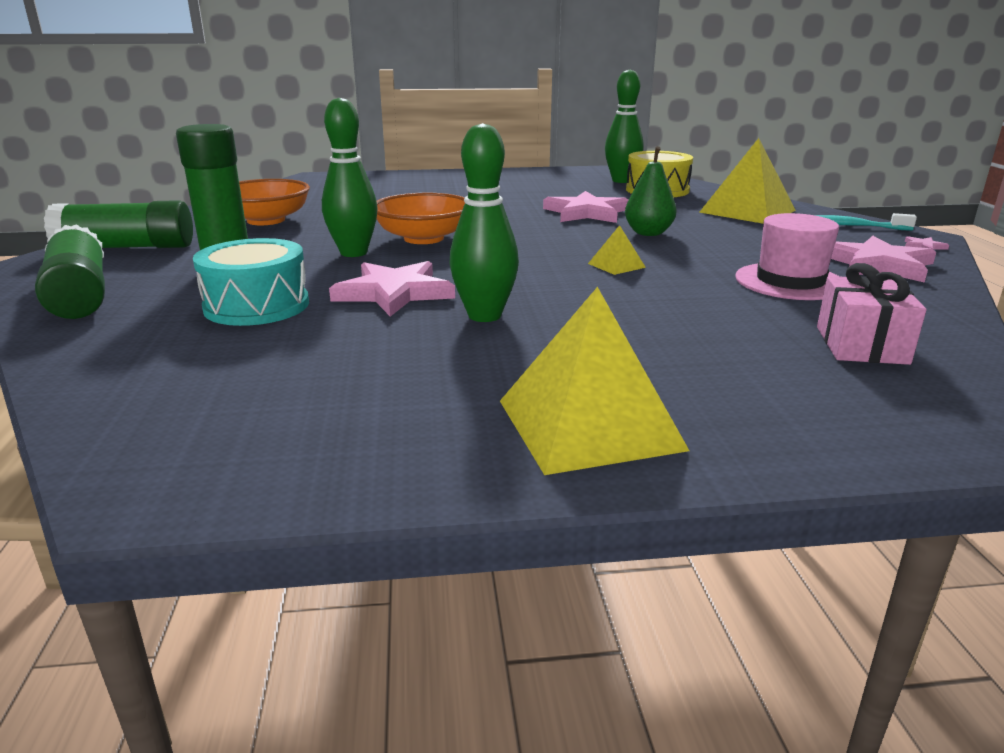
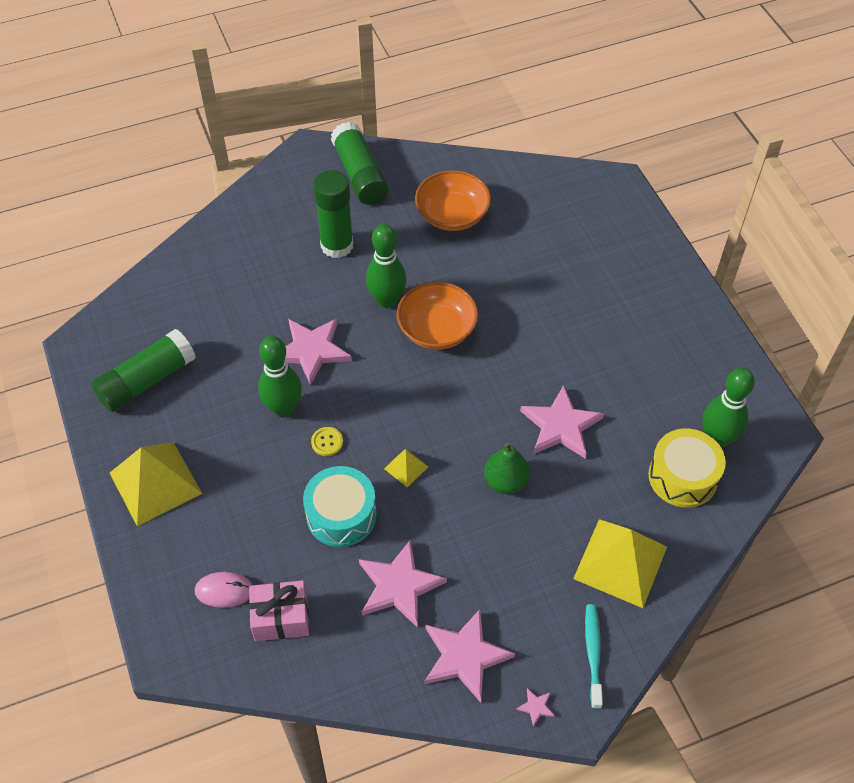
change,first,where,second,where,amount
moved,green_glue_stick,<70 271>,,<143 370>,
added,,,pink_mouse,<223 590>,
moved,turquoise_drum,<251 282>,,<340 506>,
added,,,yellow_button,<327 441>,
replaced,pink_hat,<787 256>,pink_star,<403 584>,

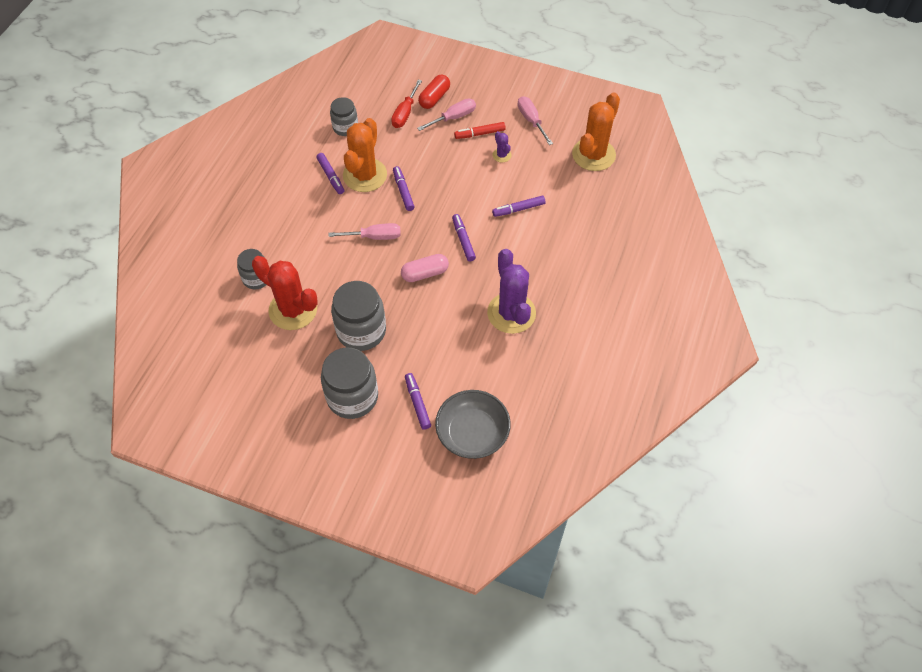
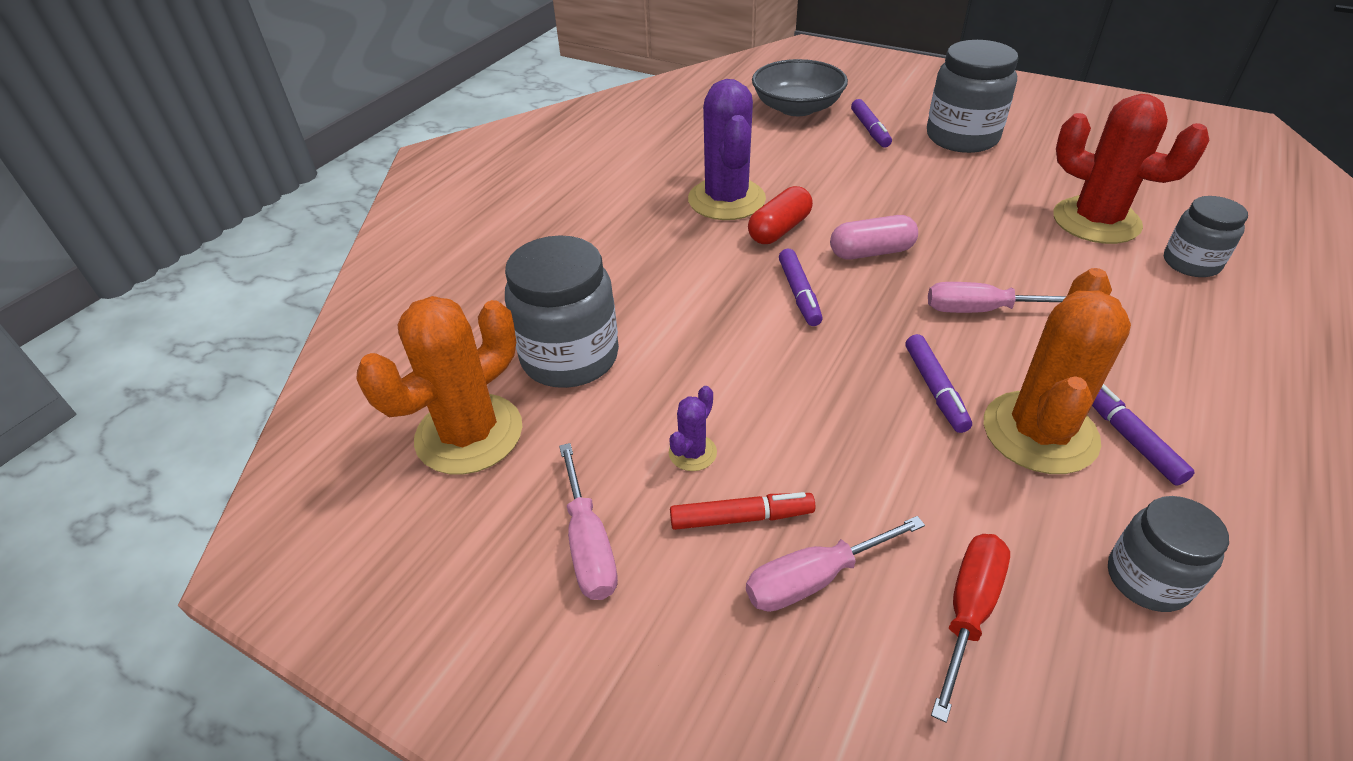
change,first,where,second,where,amount
moved,grey_jar,<358 316>,,<562 311>,
turned,purple_cactus,<501 146>,,<693 428>,45 degrees clockwise
moved,red_capsule,<434 92>,,<780 215>,
removed,purple_marker,<519 206>,,,

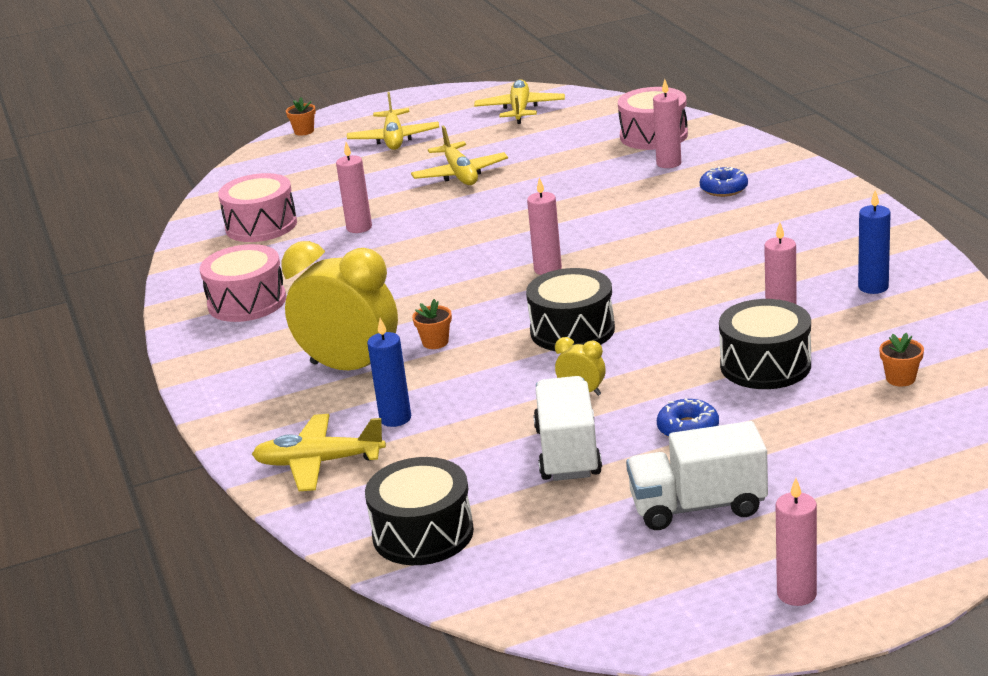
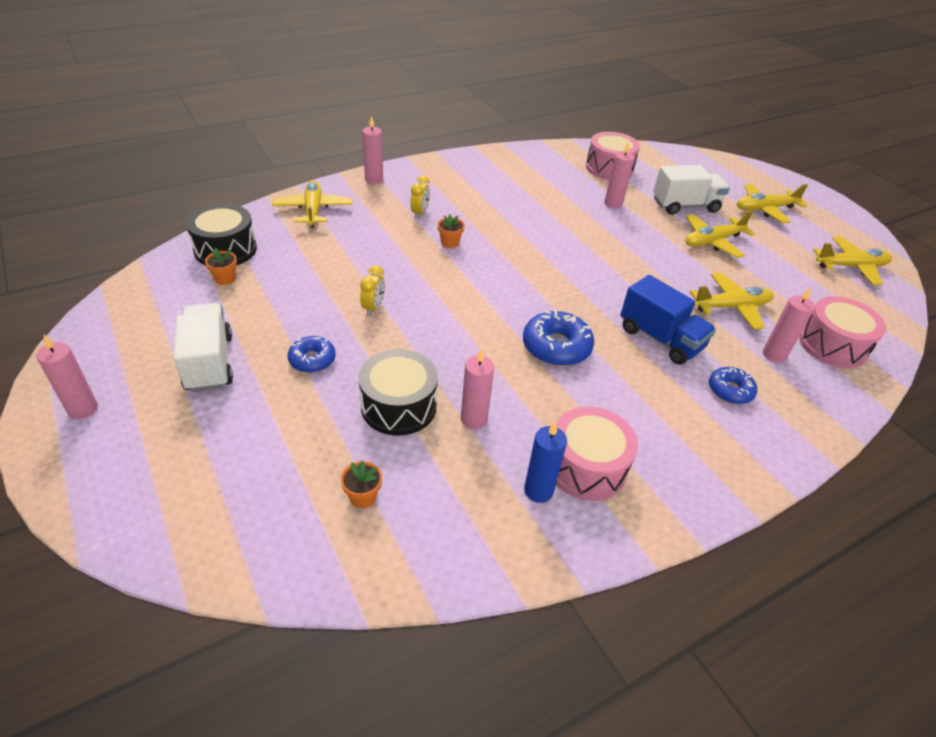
change,first,where,second,where,amount
moved,orange_flower_pot,<301 117>,,<221 266>,
moved,pink_candle,<544 226>,,<372 150>,
resized,yellow_clock,<339 305>,,<420 197>,x0.42
added,,,blue_donut,<558 338>,
moved,pink_drum,<243 283>,,<597 454>,
added,,,blue_truck,<668 320>,
moved,white_truck,<567 428>,,<691 190>,
added,,,yellow_plane,<732 301>,
removed,blue_candle,<389 372>,,,
removed,black_drum,<570 309>,,,

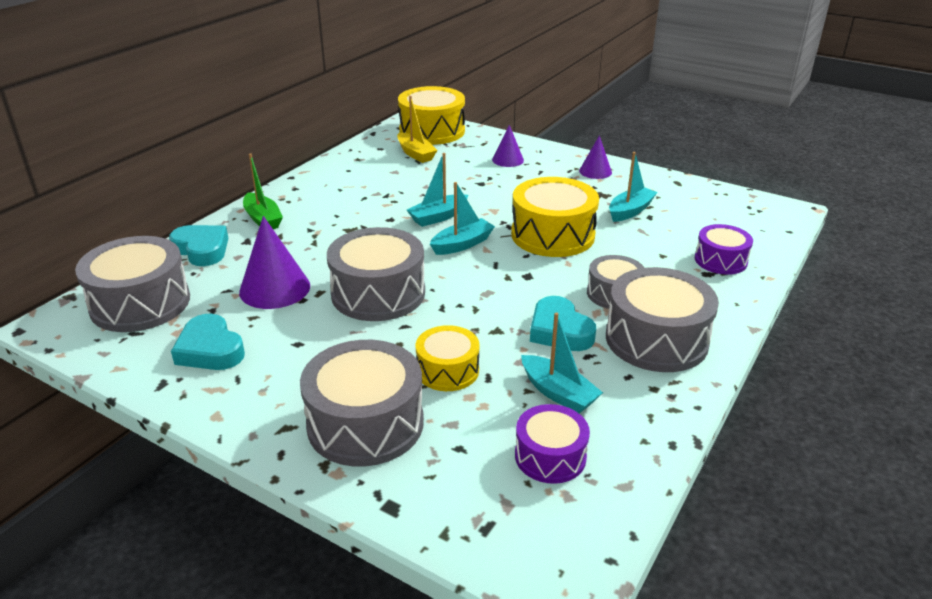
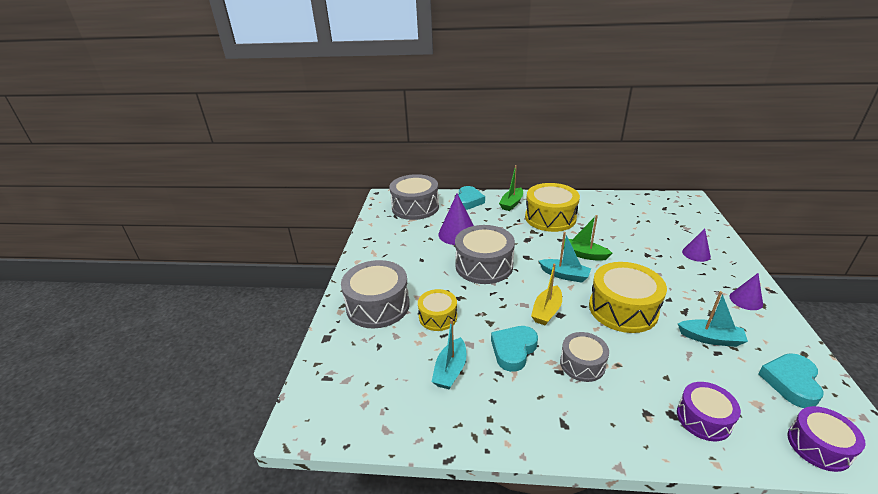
change,first,where,second,where,amount
moved,yellow_drum,<431 115>,,<552 207>,
moved,yellow_boat,<417 129>,,<546 294>,
recoloured,turquoise_boat,<437 190>,green_boat,<588 238>,
moved,turquoise_heart,<208 342>,,<791 380>,
moved,purple_drum,<552 444>,,<827 439>,
removed,grey_drum,<662 319>,,,

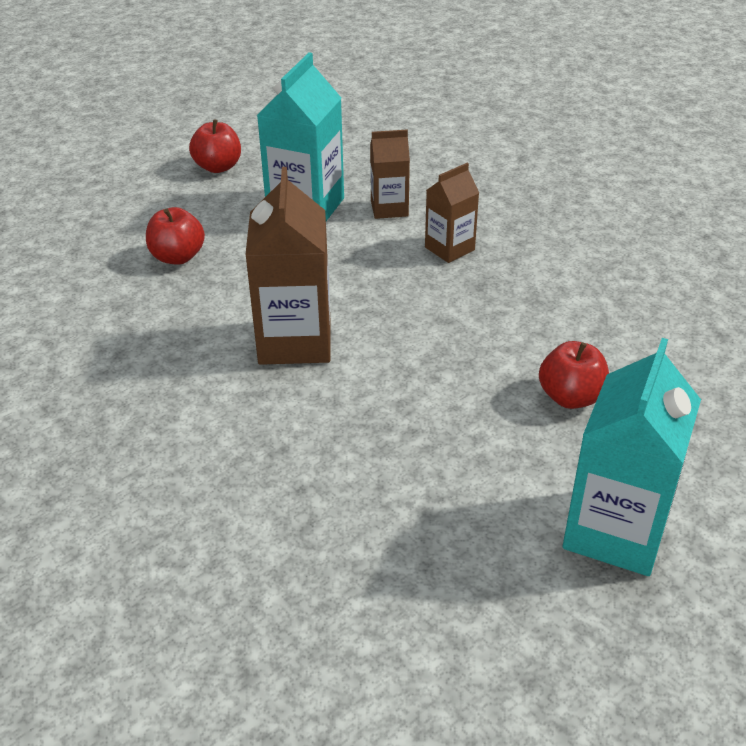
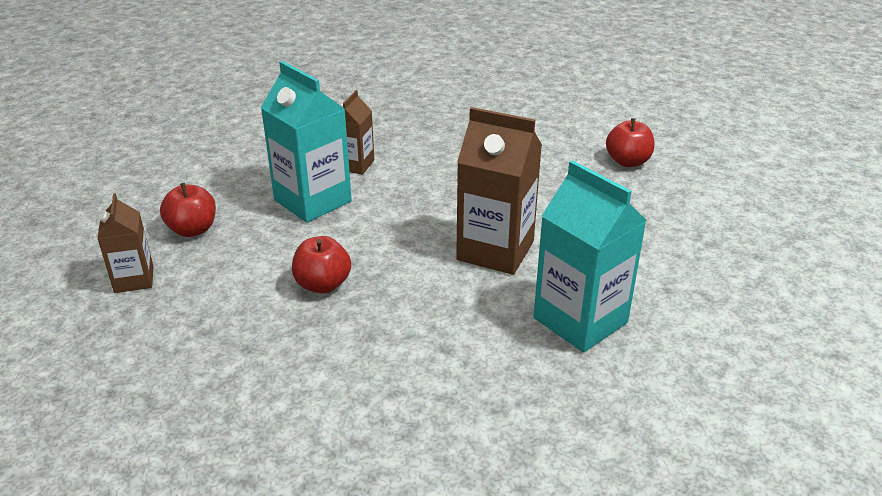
change,first,where,second,where,amount
moved,brown_carton,<452 213>,,<125 243>,
moved,turquoise_carton,<632 457>,,<590 256>,

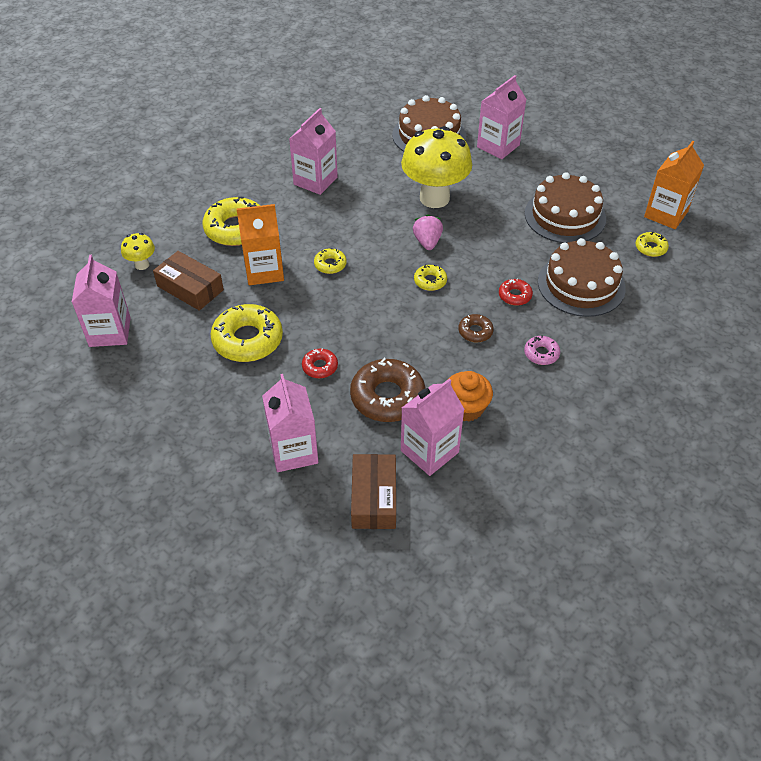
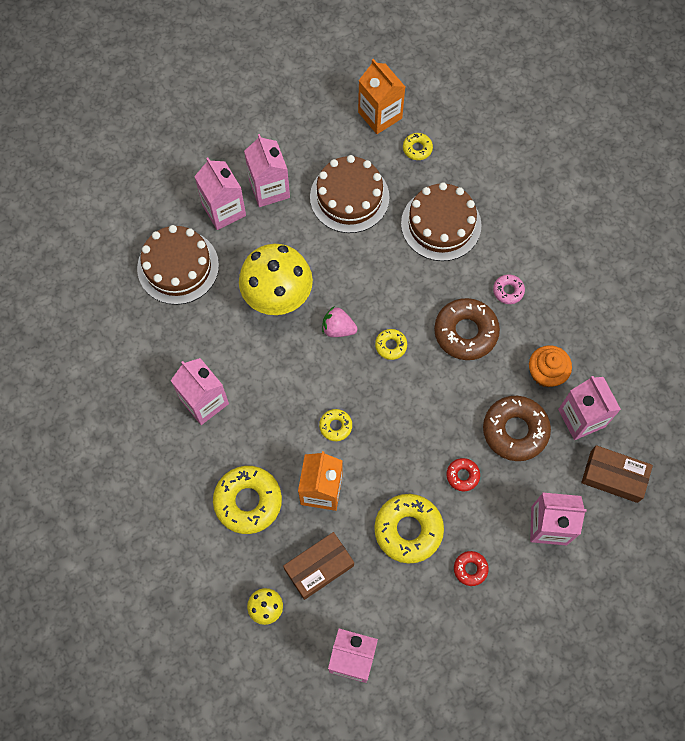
change,first,where,second,where,amount
added,,,pink_carton,<267 170>,
resized,brown_donut,<476 328>,,<467 329>,x2.02
moved,red_donut,<516 292>,,<471 568>,

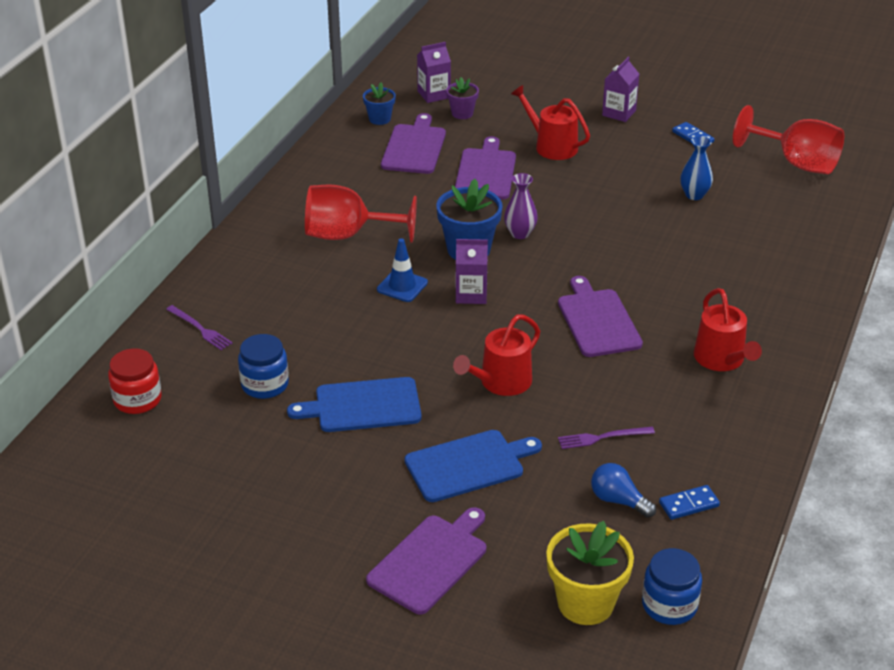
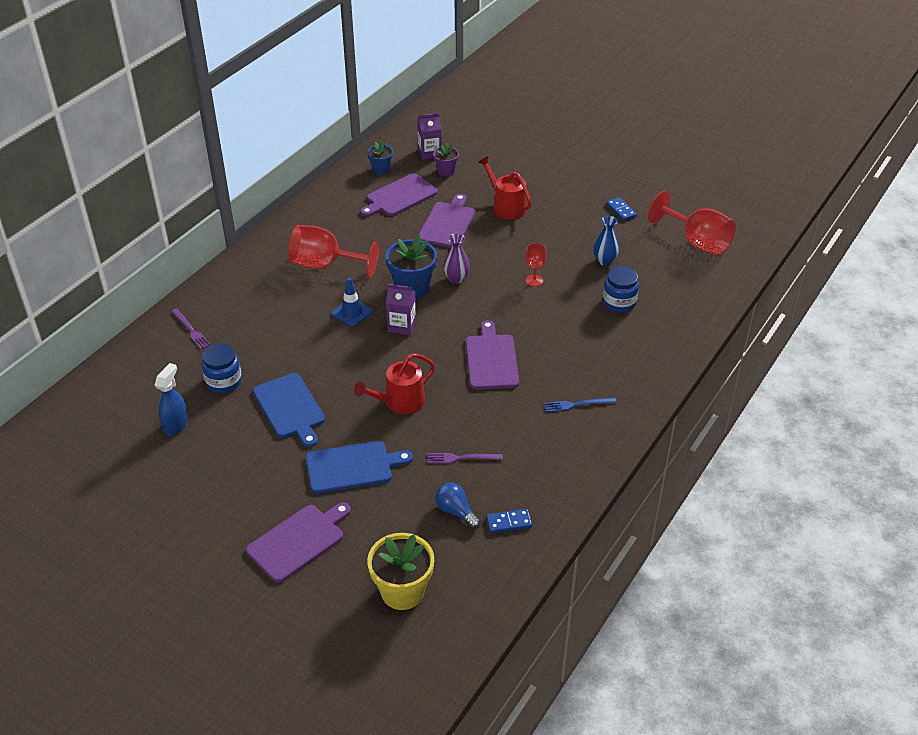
change,first,where,second,where,amount
added,,,blue_spray_bottle,<171 399>,
turned,blue_cutting_board,<354 404>,,<289 410>,120 degrees counterclockwise
turned,purple_cutting_board,<413 143>,,<399 195>,150 degrees counterclockwise
added,,,red_goblet,<536 265>,
replaced,red_watering_can,<728 329>,blue_fork,<580 404>,
moved,blue_jar,<672 586>,,<621 289>,
removed,red_jar,<135 381>,,,
removed,purple_carton,<620 89>,,,

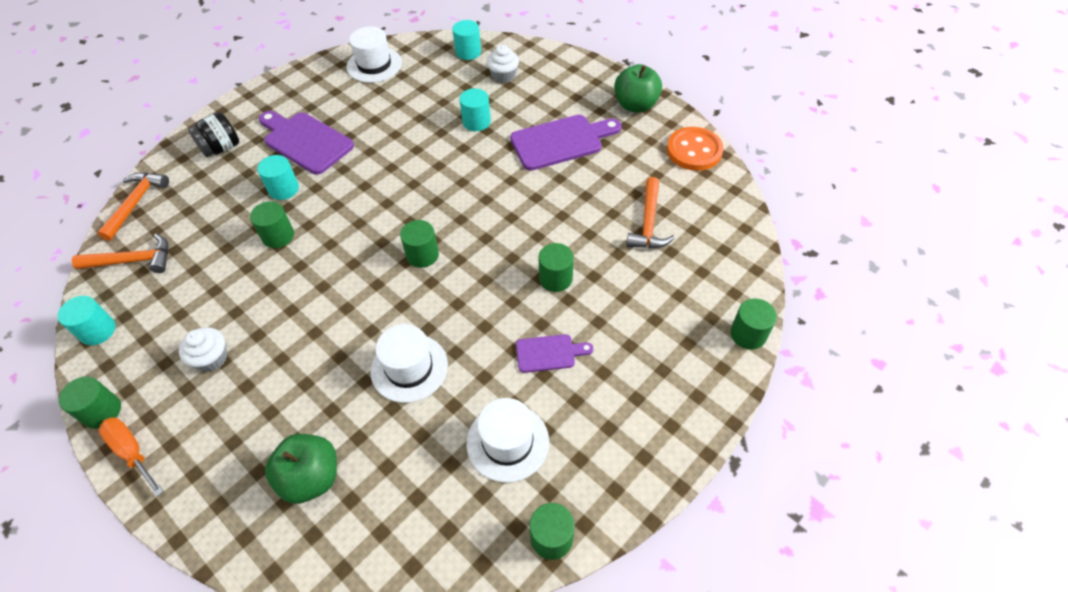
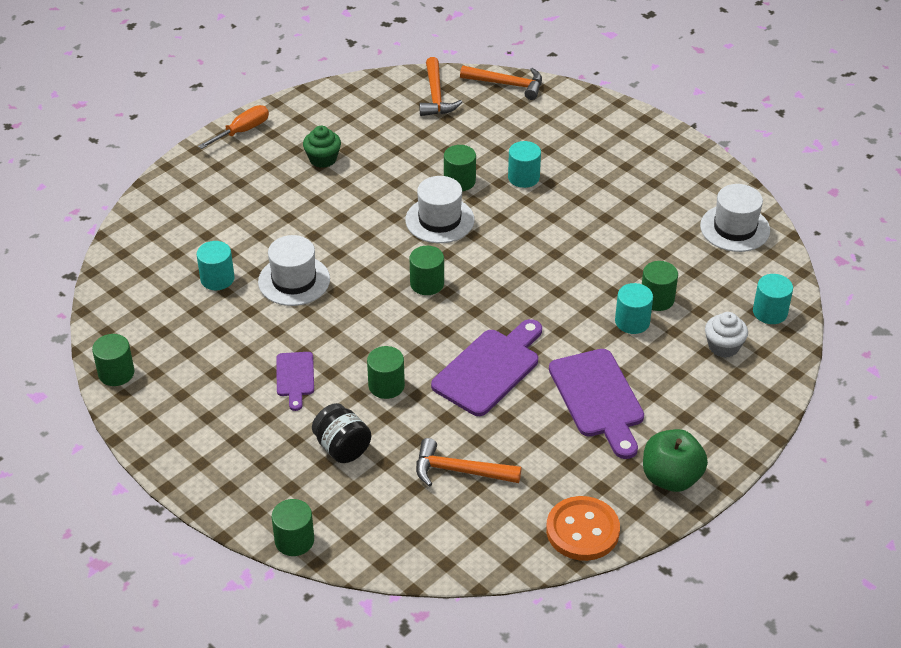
change,first,where,second,where,amount
moved,turquoise_cylinder,<87 320>,,<215 265>,
recoloured,white_cupcake,<203 349>,green_cupcake,<322 147>,
moved,black_jar,<213 134>,,<341 433>,
moved,white_hat,<508 440>,,<440 209>,
moved,purple_cutting_board,<306 143>,,<486 367>,
moved,green_cylinder,<90 402>,,<660 286>,
removed,green_apple,<301 469>,,,

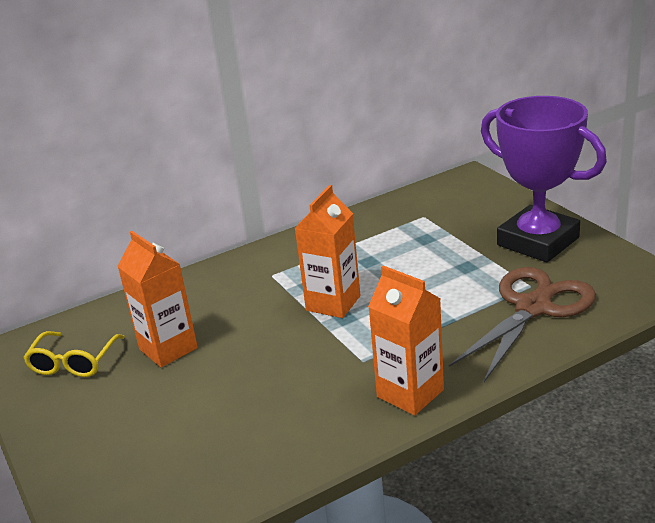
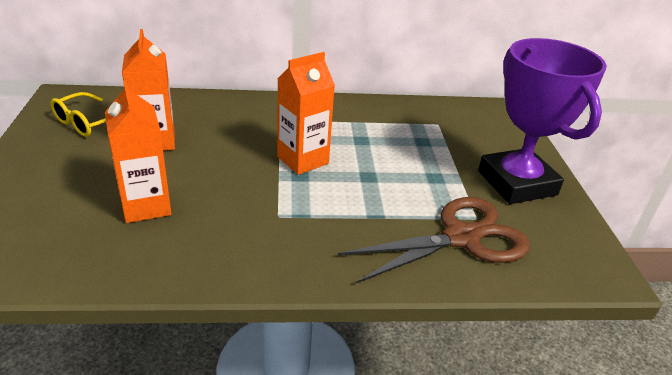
change,first,where,second,where,amount
moved,orange_carton,<406 340>,,<138 152>,

